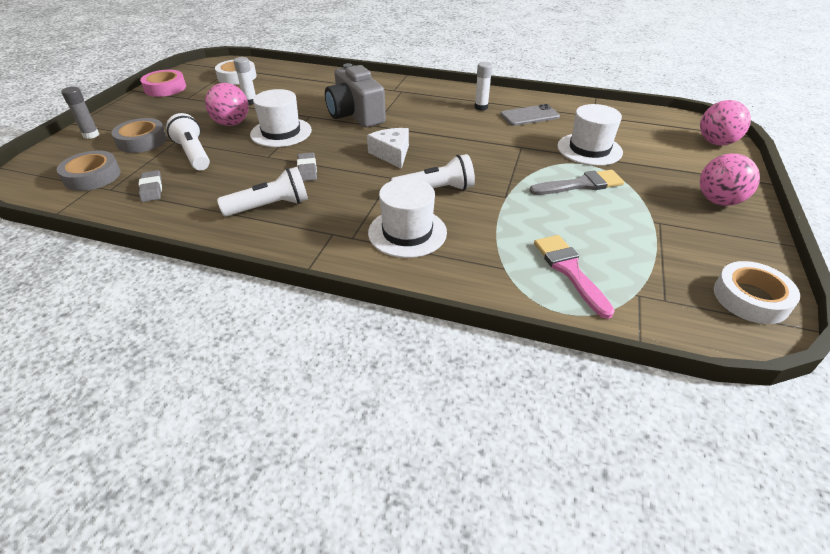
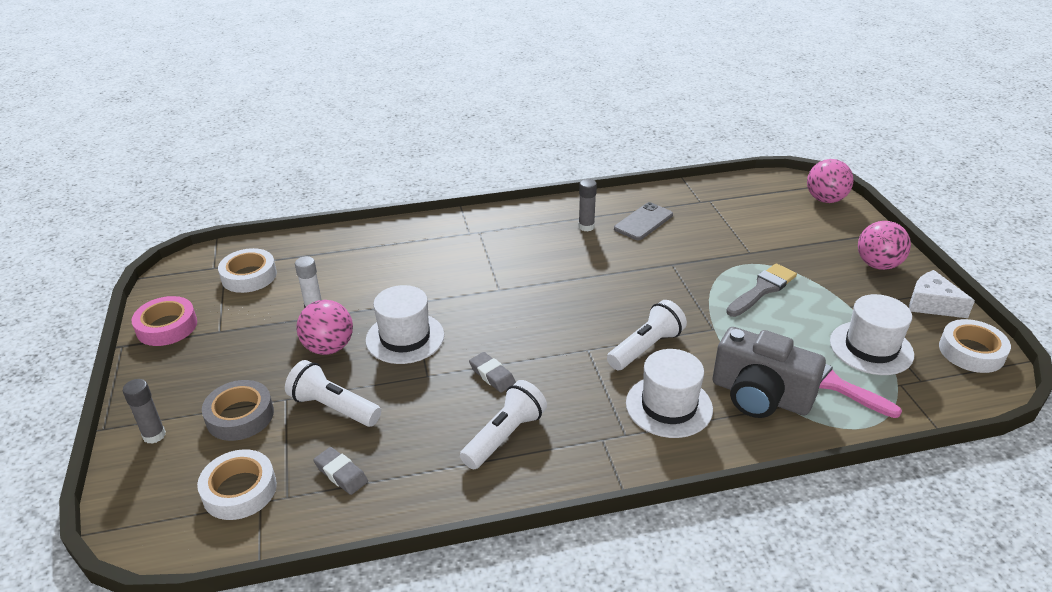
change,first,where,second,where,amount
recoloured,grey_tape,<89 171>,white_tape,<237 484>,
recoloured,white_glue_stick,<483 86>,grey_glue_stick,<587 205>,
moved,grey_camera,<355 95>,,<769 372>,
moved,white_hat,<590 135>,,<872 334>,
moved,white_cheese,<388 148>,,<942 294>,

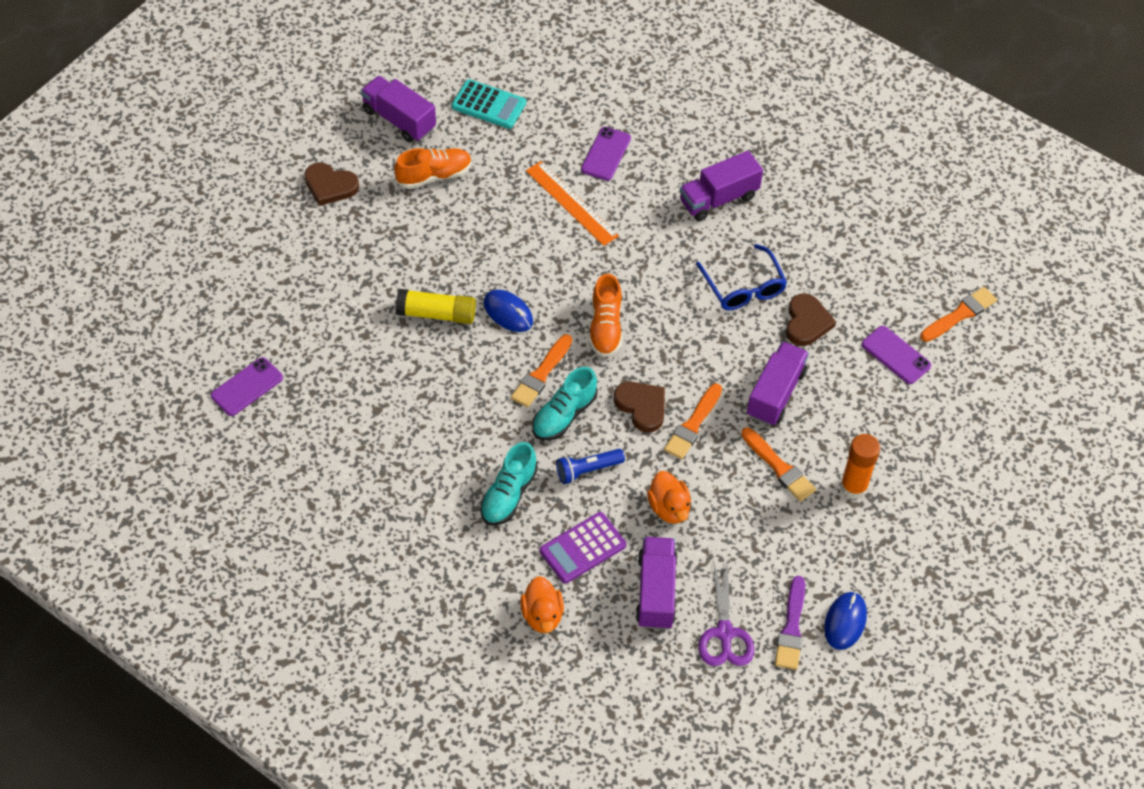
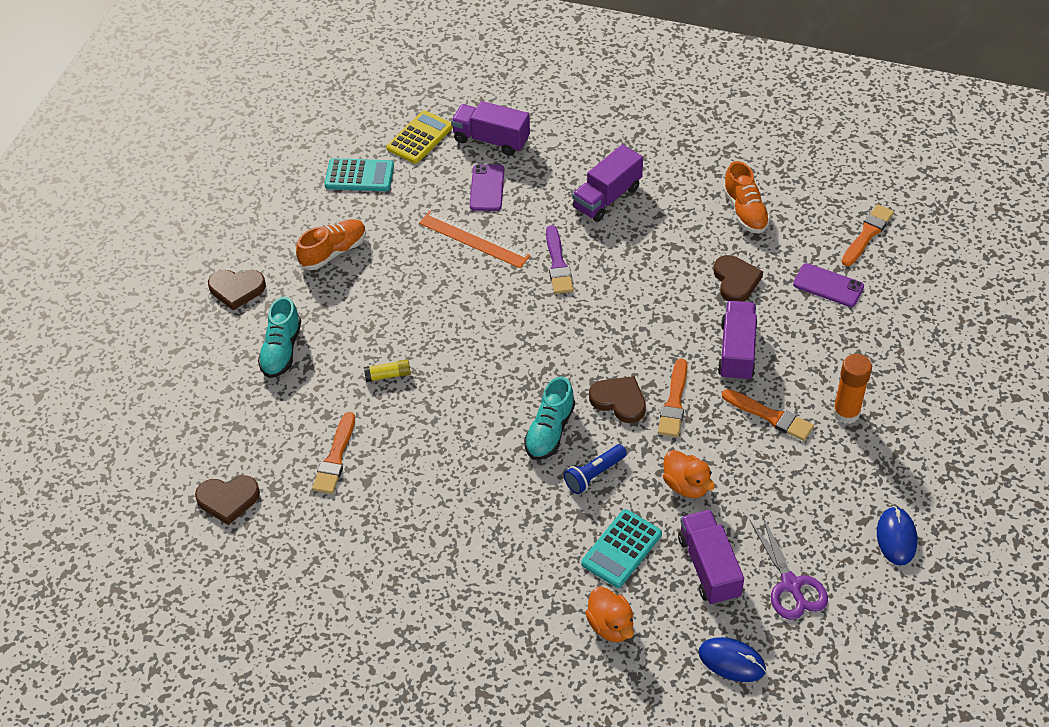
change,first,where,second,where,amount
replaced,purple_phone,<247 386>,brown_heart,<227 500>,
moved,turquoise_shoe,<509 484>,,<279 337>,
moved,orange_brush,<541 371>,,<333 453>,
resized,yellow_glue_stick,<435 306>,,<387 370>,x0.58
added,,,yellow_calculator,<419 137>,
moved,purple_truck,<398 109>,,<490 128>,
moved,purple_brush,<790 623>,,<560 259>,
recoloured,purple_calculator,<583 548>,turquoise_calculator,<621 548>,
moved,blue_mouse,<508 310>,,<732 659>,
moved,orange_shoe,<606 315>,,<746 197>,
removed,blue_glasses,<741 277>,,,

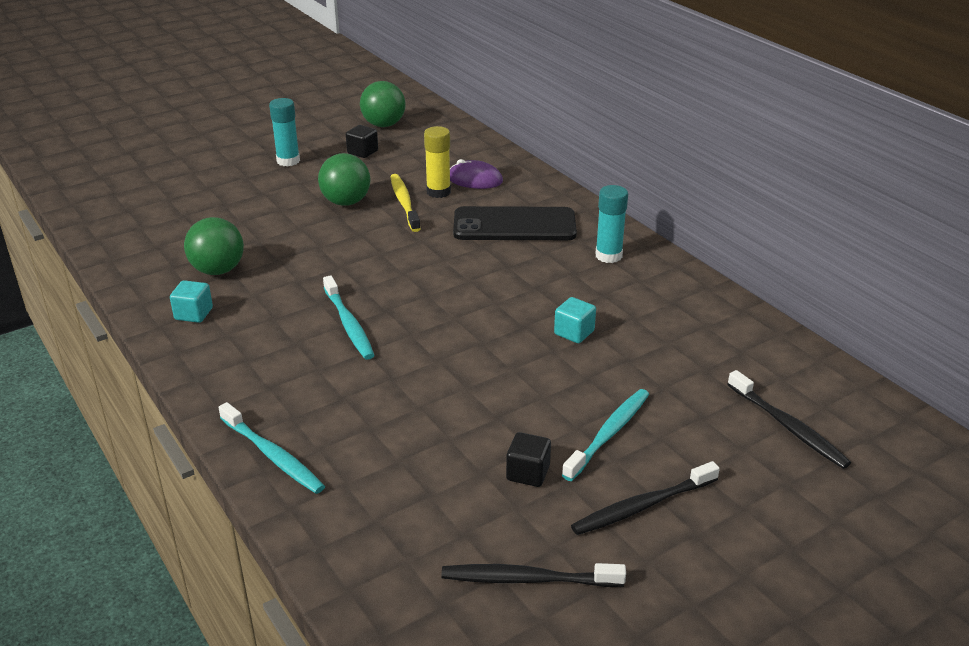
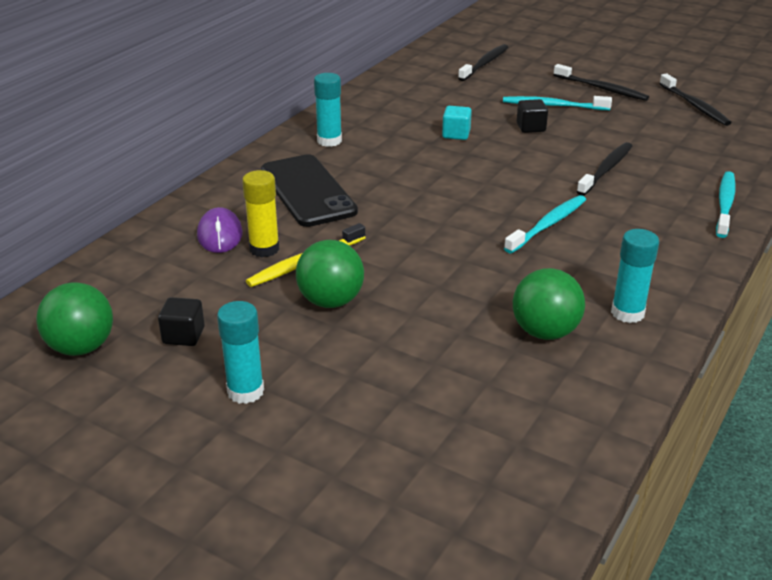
change,first,where,second,where,amount
moved,black_cube,<528 459>,,<532 116>,
added,,,black_toothbrush,<604 169>,
replaced,turquoise_cube,<191 301>,turquoise_glue_stick,<635 276>,

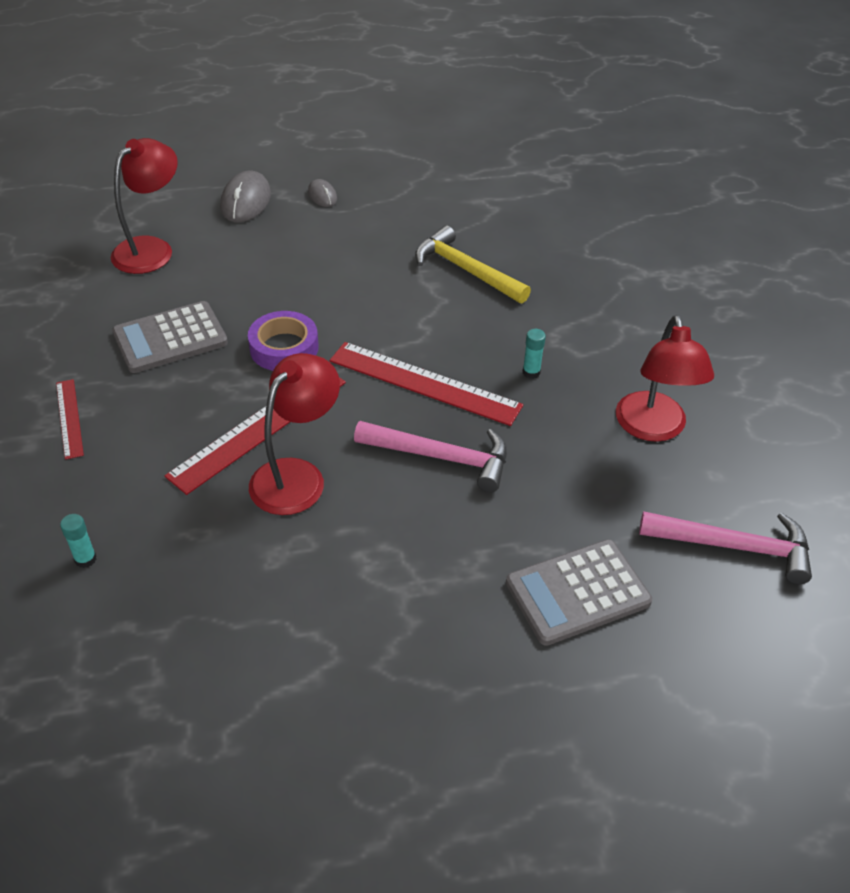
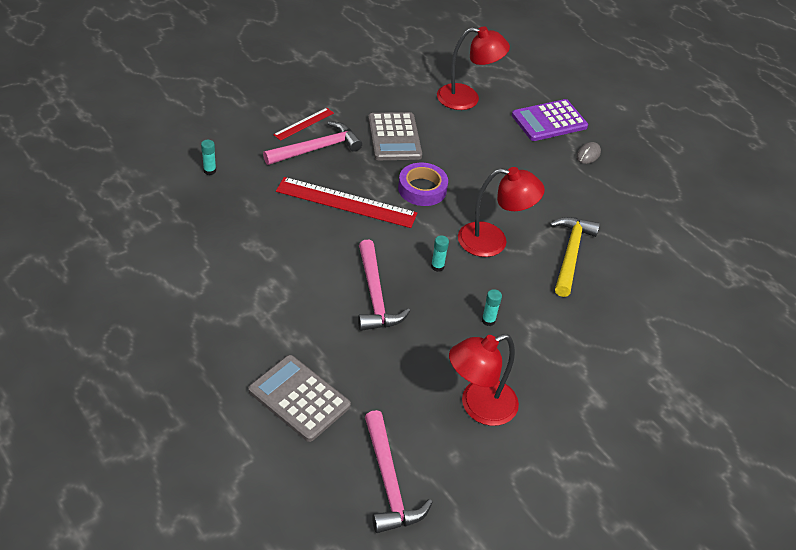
change,first,where,second,where,amount
added,,,pink_hammer,<312 143>,
turned,grey_calculator,<170 337>,,<395 136>,135 degrees counterclockwise
replaced,red_ruler,<426 384>,turquoise_glue_stick,<440 254>,
moved,red_lamp,<294 434>,,<501 212>,
replaced,grey_mouse,<245 196>,purple_calculator,<550 120>,

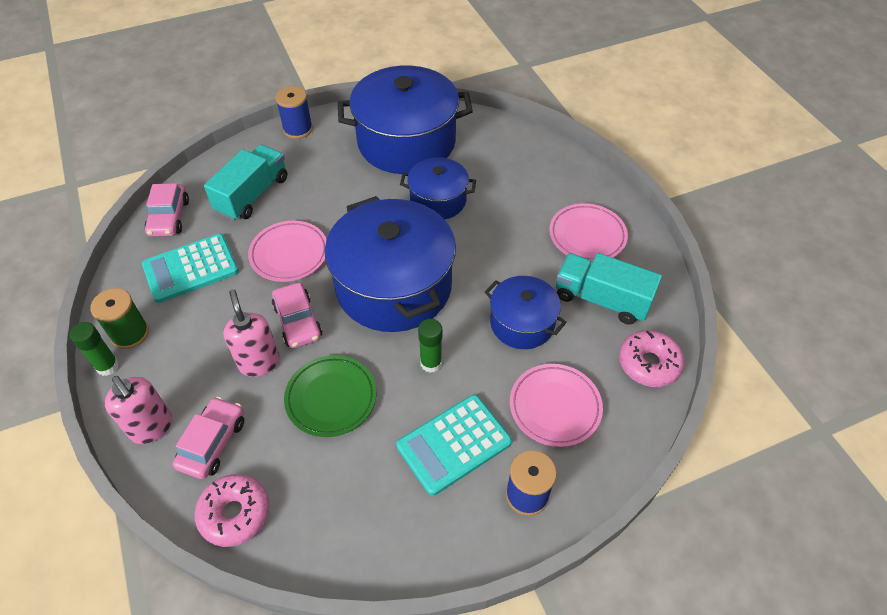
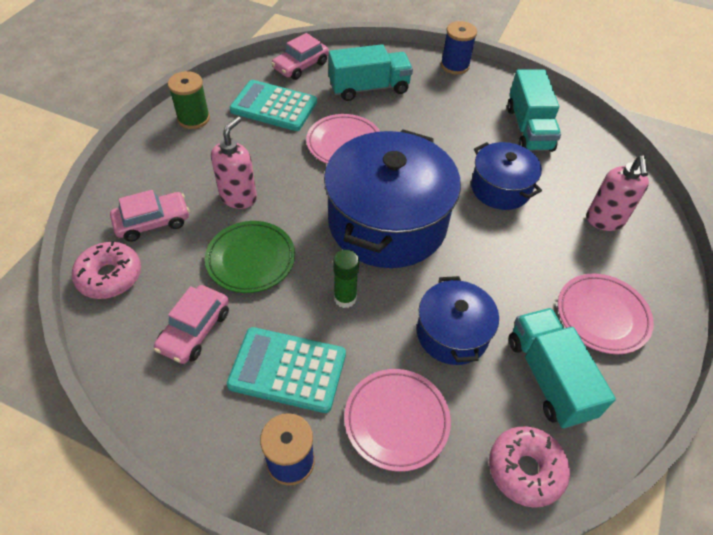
change,first,where,second,where,amount
moved,pink_car,<297 315>,,<191 324>,
replaced,blue_pot,<405 120>,turquoise_truck,<534 110>,
moved,pink_soap_dispenser,<138 410>,,<617 193>,
removed,green_glue_stick,<94 349>,,,

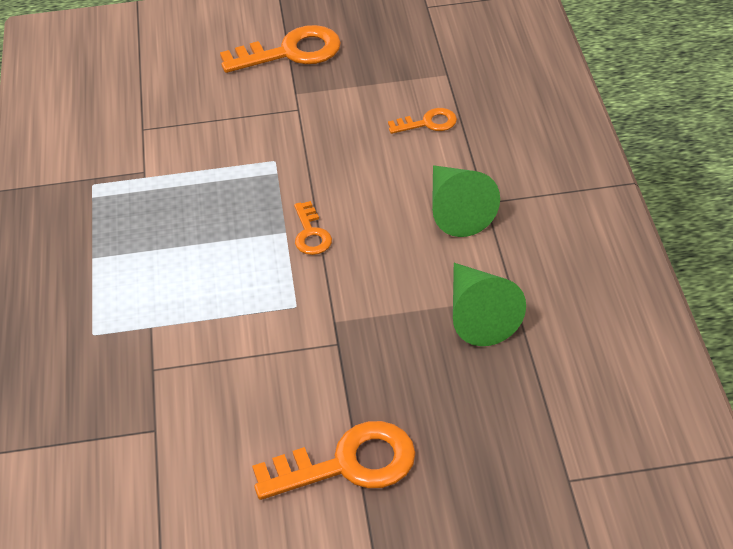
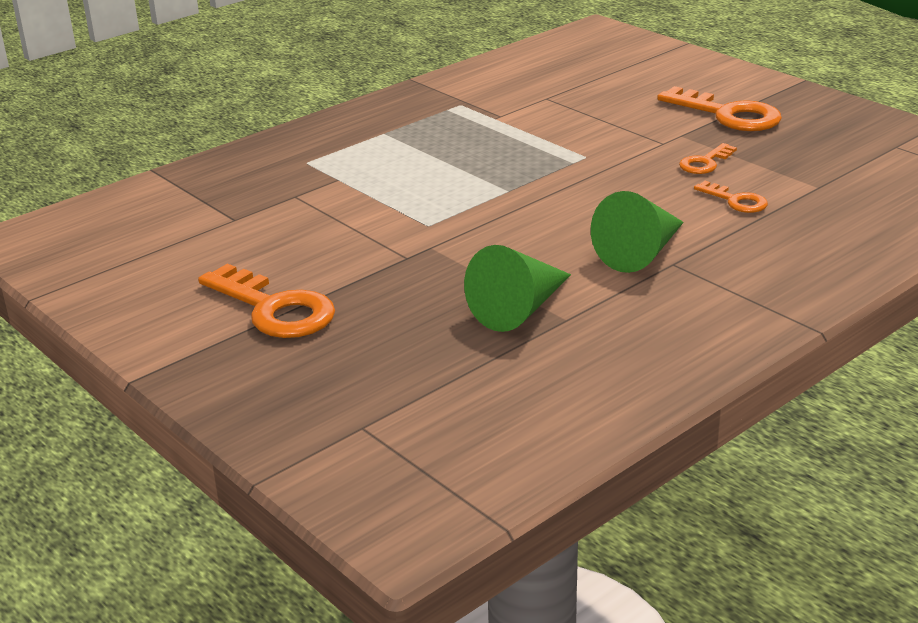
change,first,where,second,where,amount
moved,orange_key,<313 228>,,<708 158>,

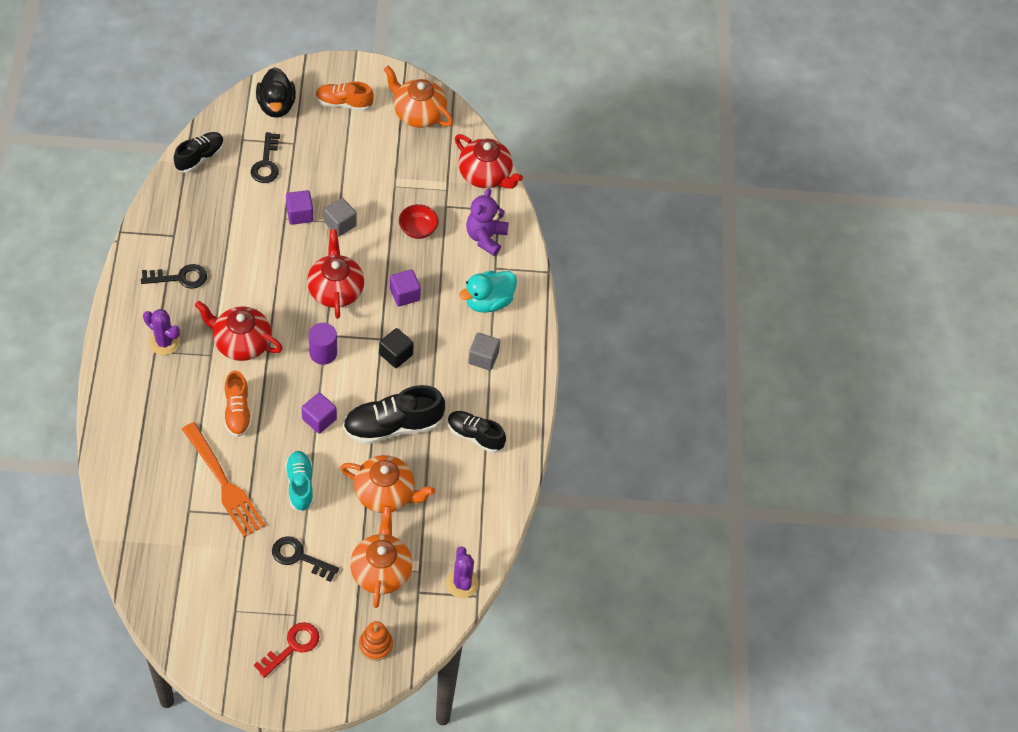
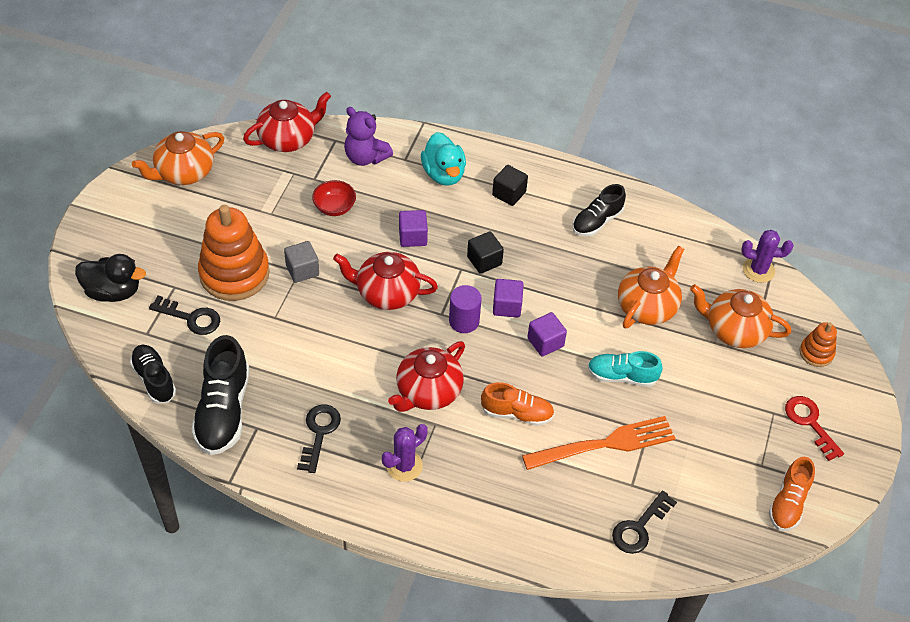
change,first,where,second,where,amount
moved,black_shoe,<394 414>,,<220 395>,
added,,,orange_stacking_toy,<234 253>,
recoloured,grey_cube,<484 351>,black_cube,<510 185>,
moved,purple_cube,<299 207>,,<508 298>,
moved,black_key,<305 559>,,<644 522>,
moved,orange_shoe,<345 96>,,<792 494>,

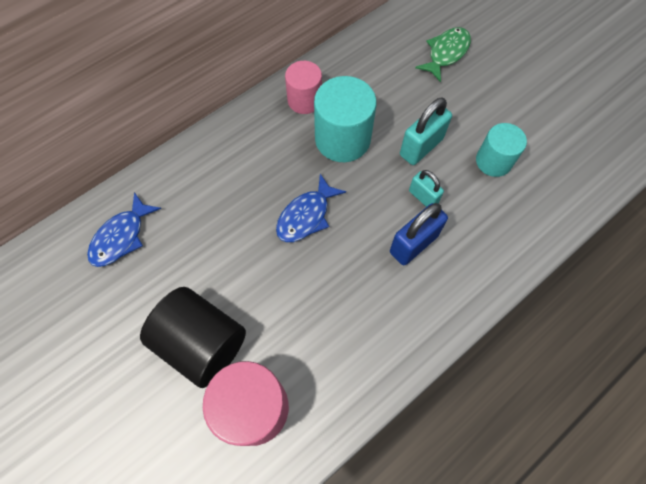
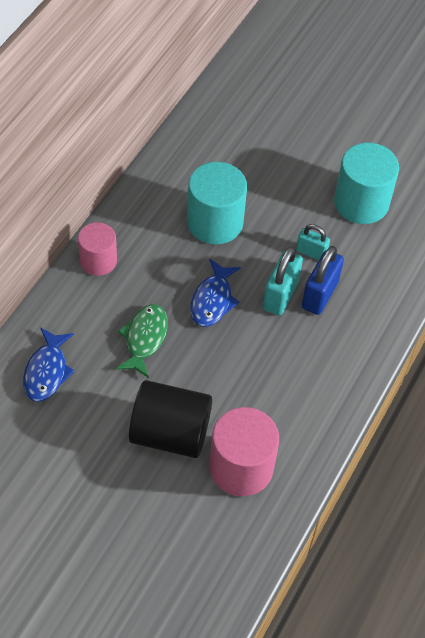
change,first,where,second,where,amount
moved,pink_cylinder,<303 87>,,<97 249>,
moved,green_fish,<443 54>,,<142 341>,
moved,turquoise_padlock,<426 131>,,<283 281>,
resized,turquoise_cylinder,<501 150>,,<366 183>,x1.56

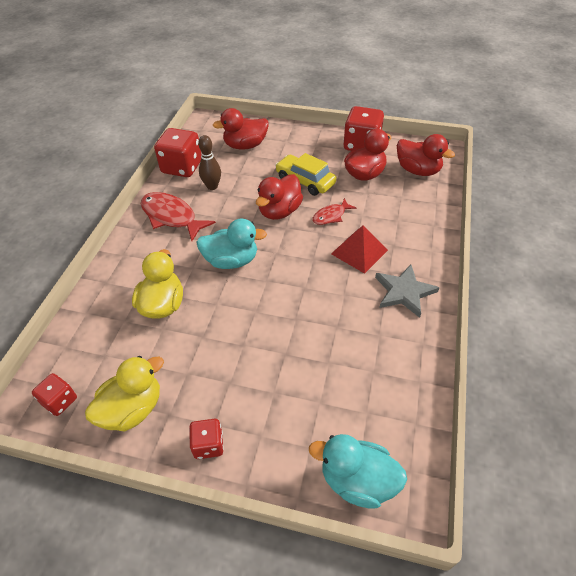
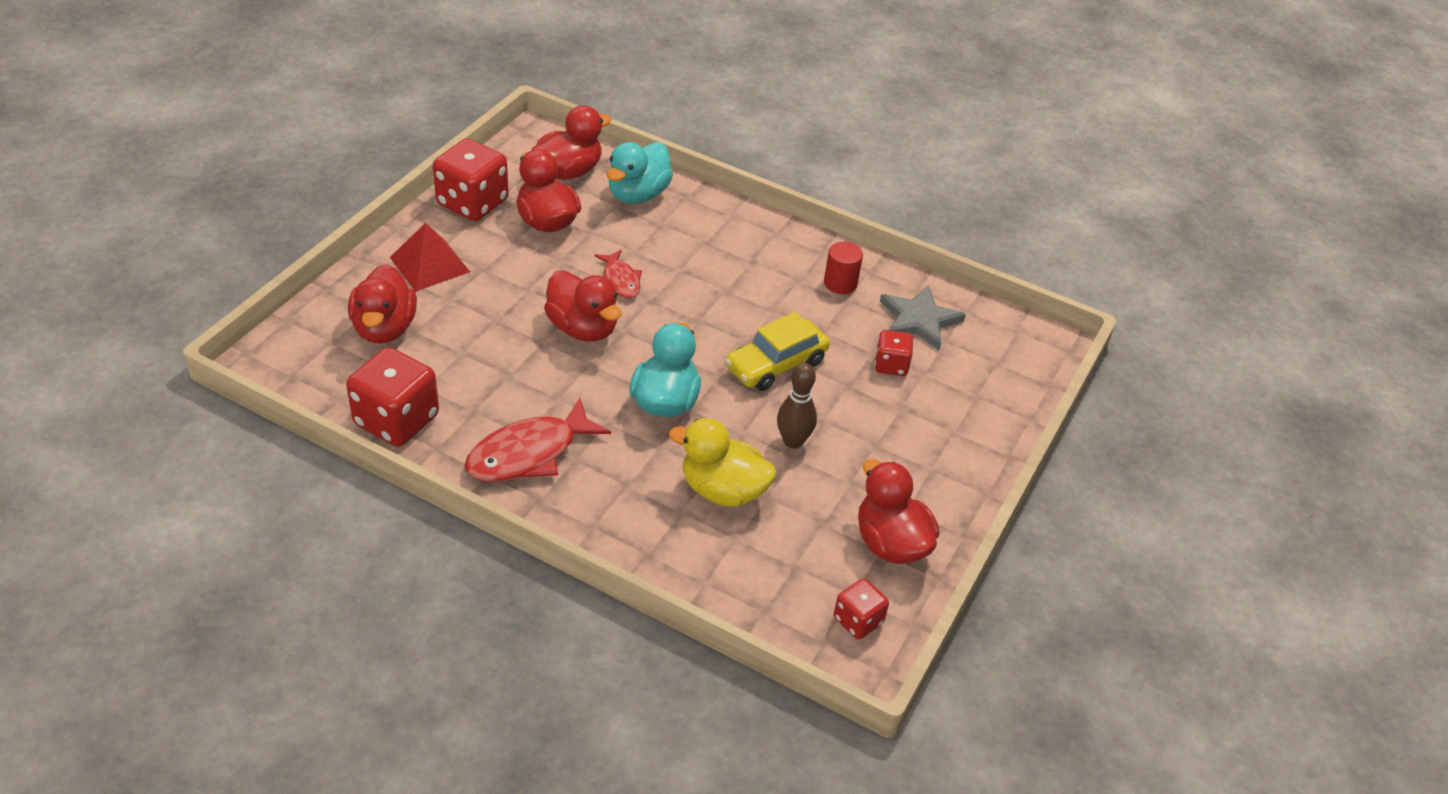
change,first,where,second,where,amount
moved,red_pyramid,<359 249>,,<430 257>,
moved,turquoise_duck,<358 471>,,<640 173>,
moved,yellow_car,<306 174>,,<777 351>,
moved,brown_bowling_pin,<209 162>,,<797 406>,
added,,,red_cylinder,<843 268>,
recoloured,yellow_duck,<124 393>,red_duck,<899 511>,
moved,red_dice,<206 439>,,<894 353>,
moved,grey_star,<407 291>,,<923 318>,

